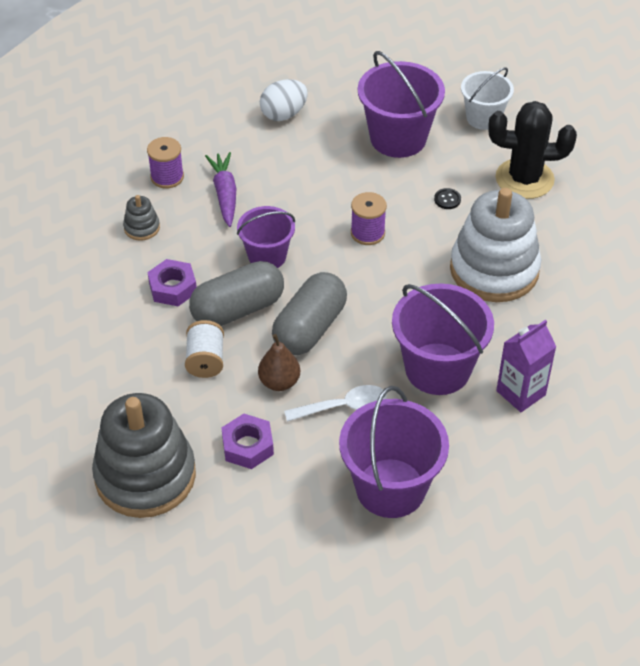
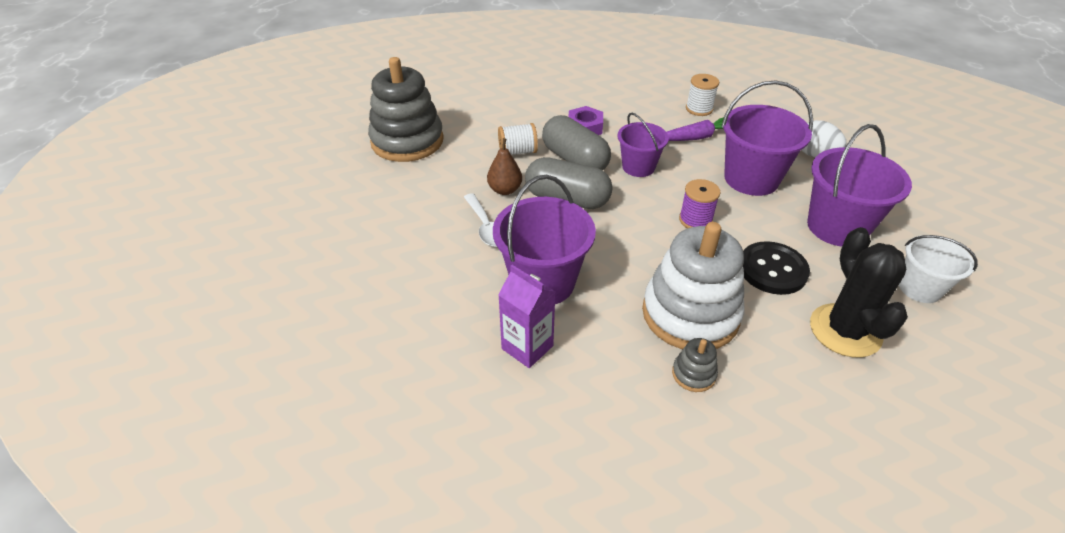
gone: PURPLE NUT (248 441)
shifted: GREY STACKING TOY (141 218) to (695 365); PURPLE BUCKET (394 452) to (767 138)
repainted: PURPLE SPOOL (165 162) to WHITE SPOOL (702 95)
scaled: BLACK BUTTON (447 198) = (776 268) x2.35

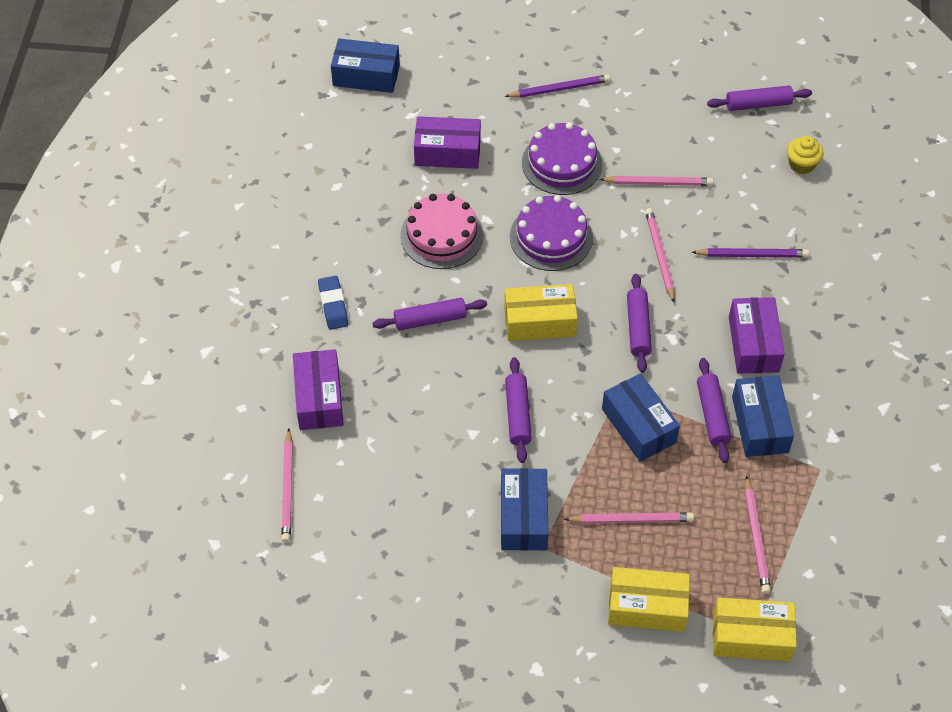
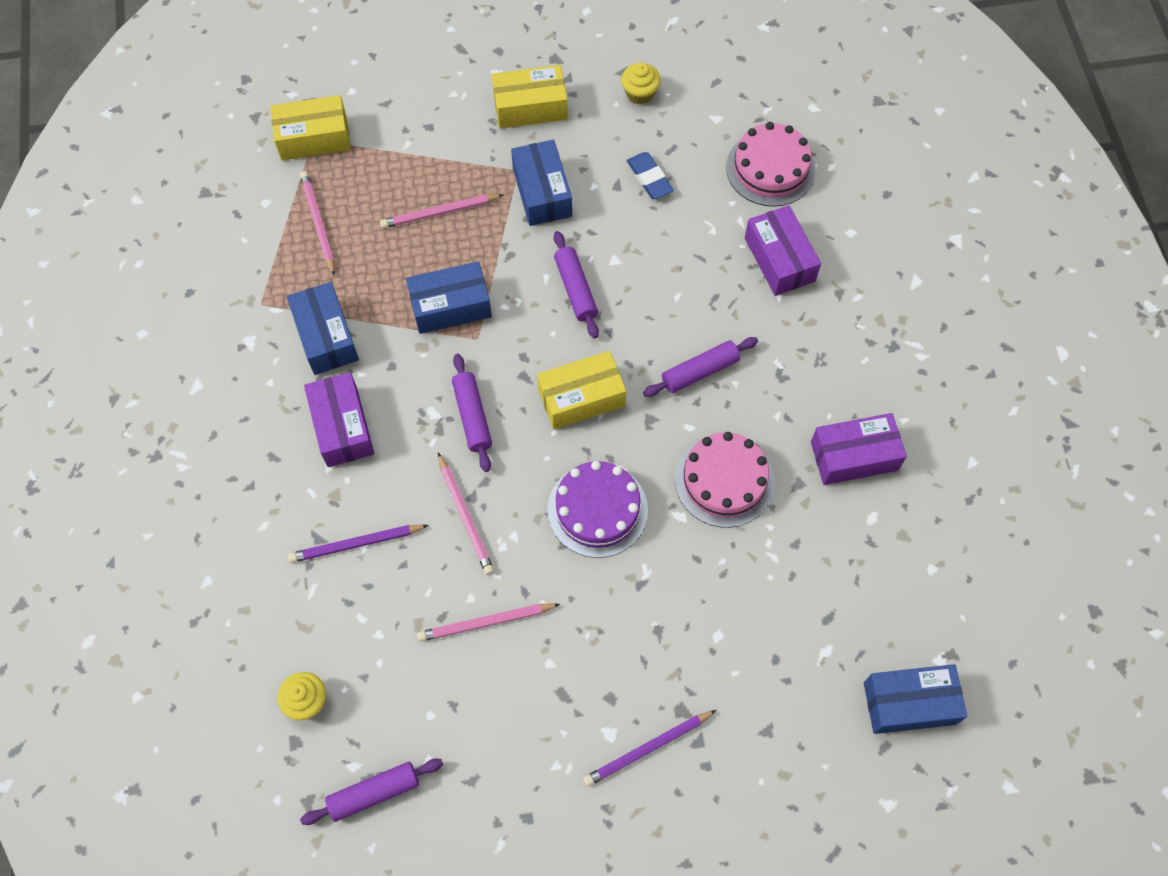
gone: PURPLE CAKE (562 158); PURPLE ROLLING PIN (714 410)
new: YELLOW CUPCAKE (641 83)
shifted: YELLOW BOX (649 599) to (530 97); BLUE ERASER (333 303) to (650 175); PURPLE BOX (447 142) to (859 449)
swapped: PINK PENCIL (287 485) to PINK CAKE (771 164)
rotated: BLUE BOX (641 417) = (449 297) 60 degrees counterclockwise

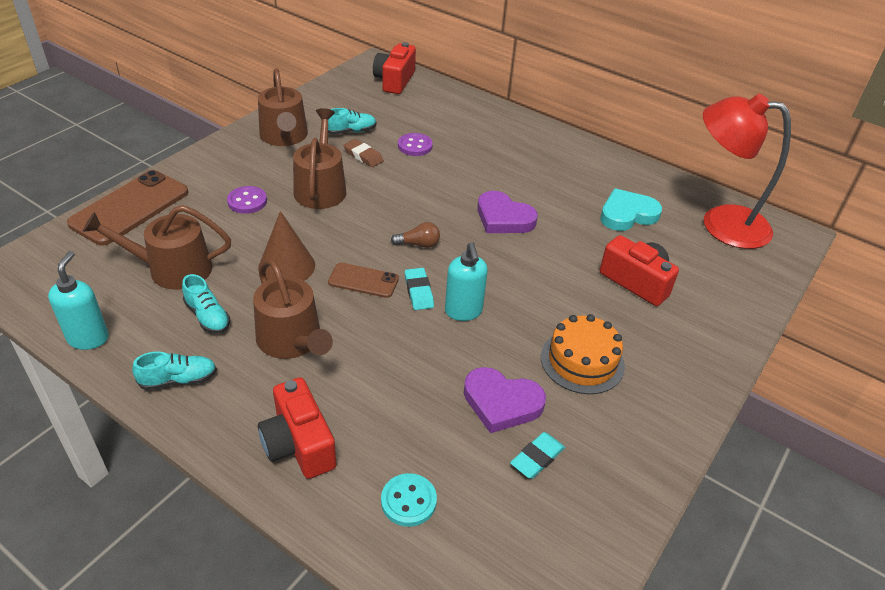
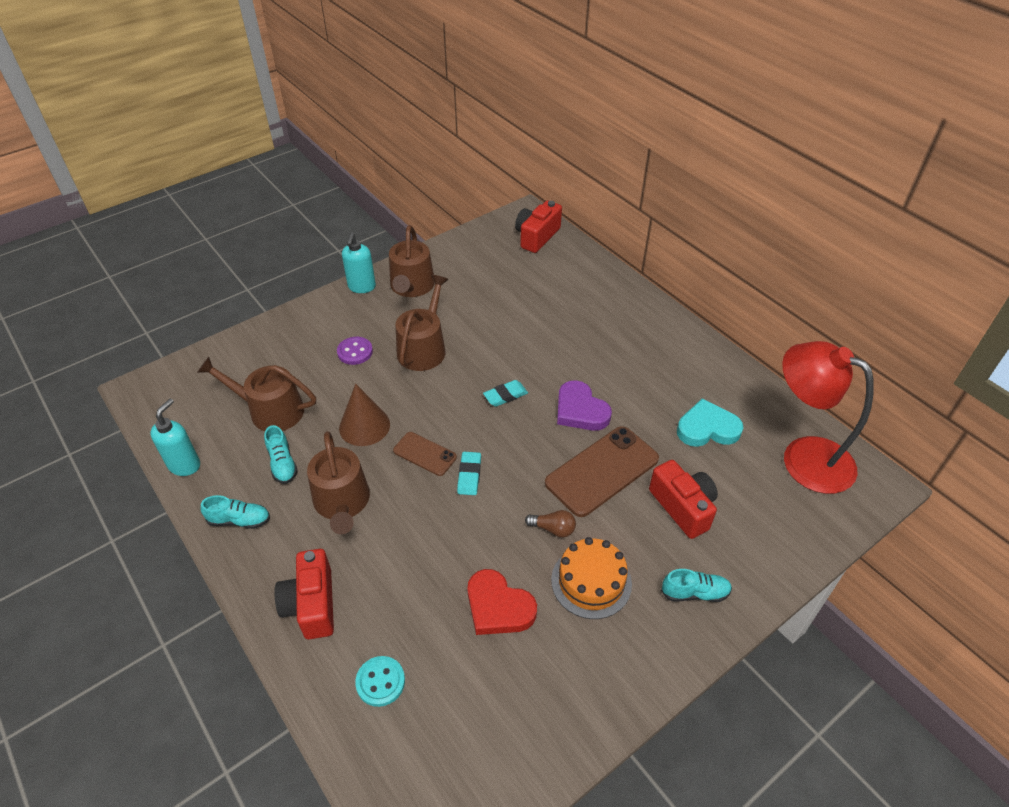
gone: BROWN ERASER (364 153); PURPLE BUTTON (415 144)
shifted: TURQUOISE SOAP DISPENSER (466 281) to (359 263); TURQUOISE ERASER (537 455) to (505 393); BROWN LIGHT BULB (415 235) to (550 523); BROWN PHONE (127 208) to (602 471); TURQUOISE SHOE (352 121) to (696 585)
repainted: PURPLE HEART (505 400) to RED HEART (502 602)

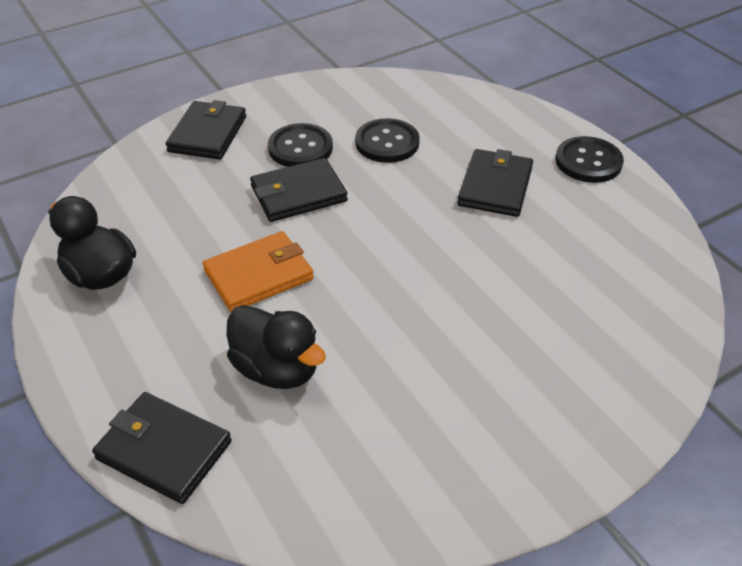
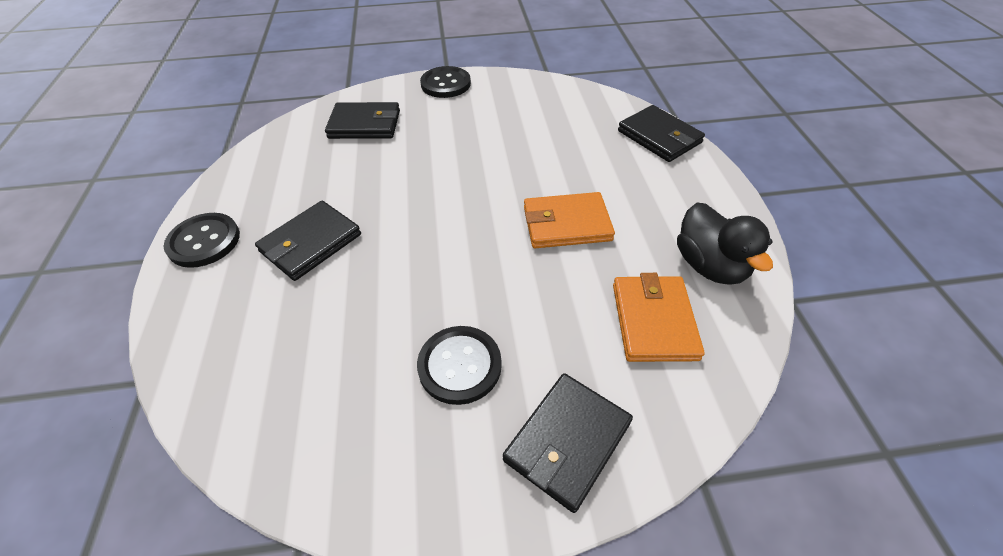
gone: BLACK DUCK (276 347)
new: ORANGE WALLET (659 317)
shifted: BLACK WALLET (299 190) to (362 120); BLACK BUTTON (387 140) to (445 82)

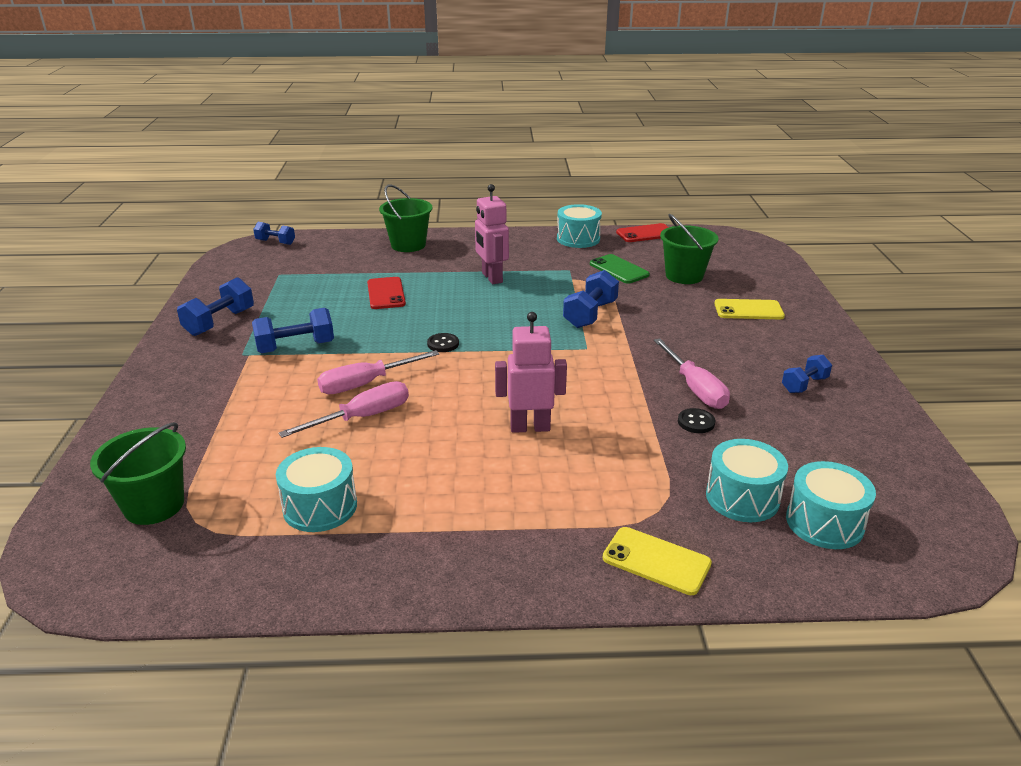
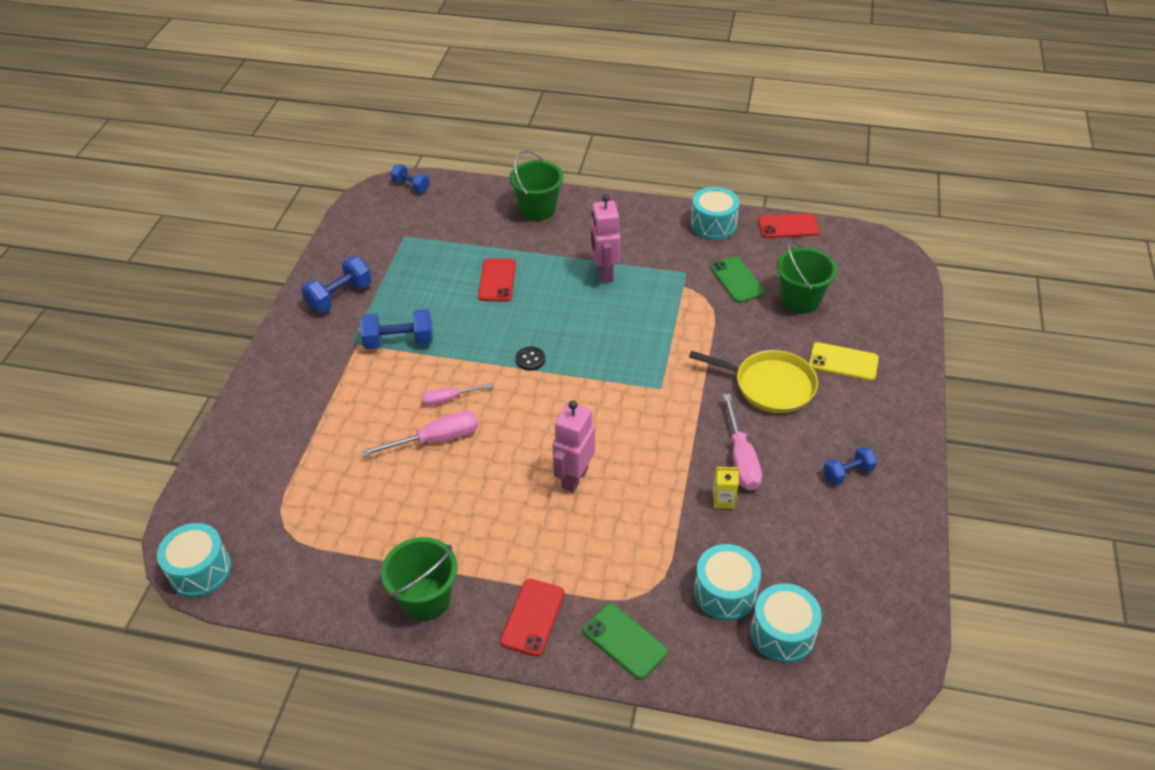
gone: BLUE DUMBBELL (591 299)
new: RED PHONE (532 618); YELLOW PAN (753 381)
shifted: TURQUOISE DRUM (316 489) to (194 560); GREEN BUCKET (138 473) to (419 579)
swapped: BLACK BUTTON (696 420) to YELLOW CARTON (726 488)
repainted: YELLOW PHONE (657 561) to GREEN PHONE (625 642)
rotated: PINK ROBOT (531 372) = (573 447) 75 degrees counterclockwise
scaled: PINK SCREWDRIVER (378 372) = (457 394) x0.64

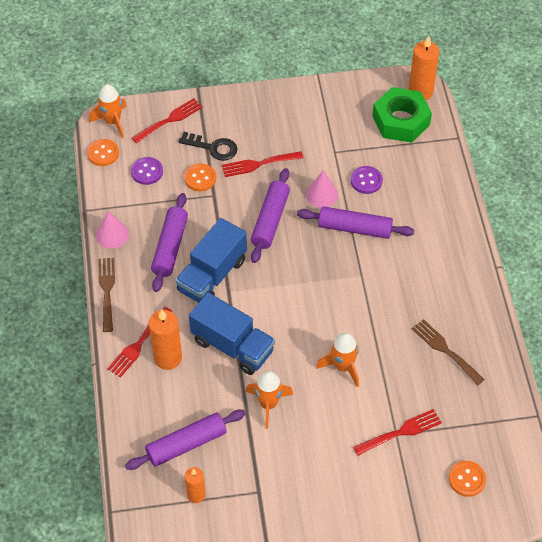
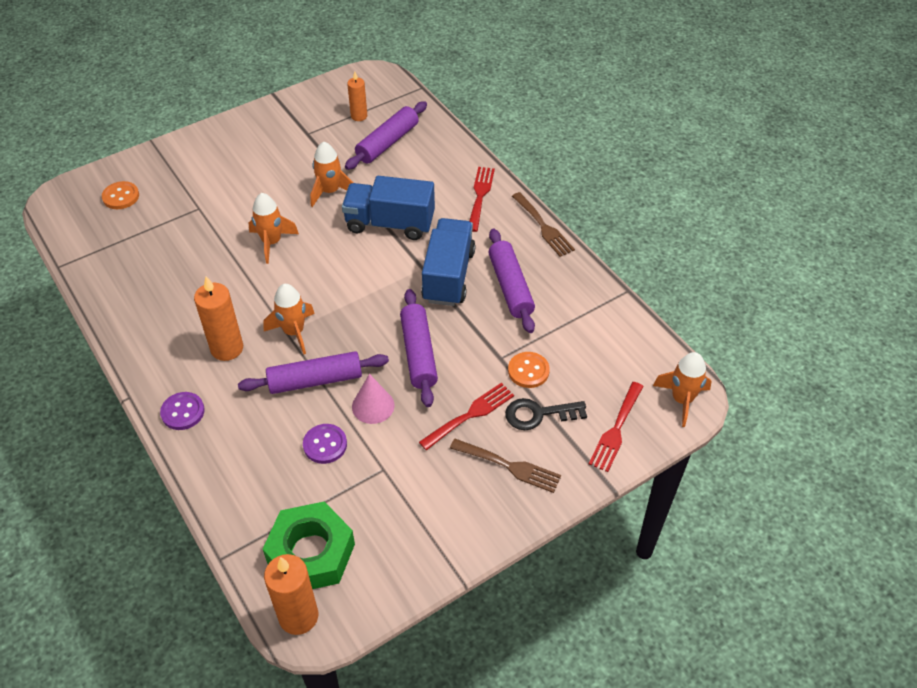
gone: ORANGE BUTTON (103 152); PINK CONE (112 229); RED FORK (397 432)
new: ORANGE ROCKET (289 319)
shifted: PURPLE BUTTON (147 171) to (182 411); ORANGE CANDLE (165 339) to (218 318); BROWN FORK (448 352) to (505 466)

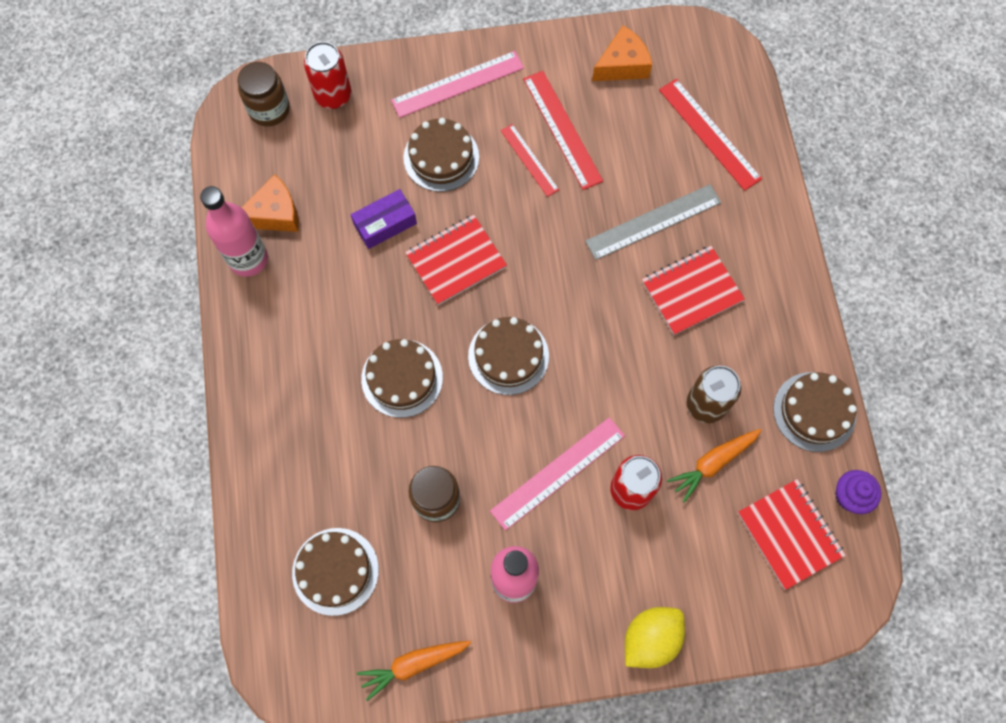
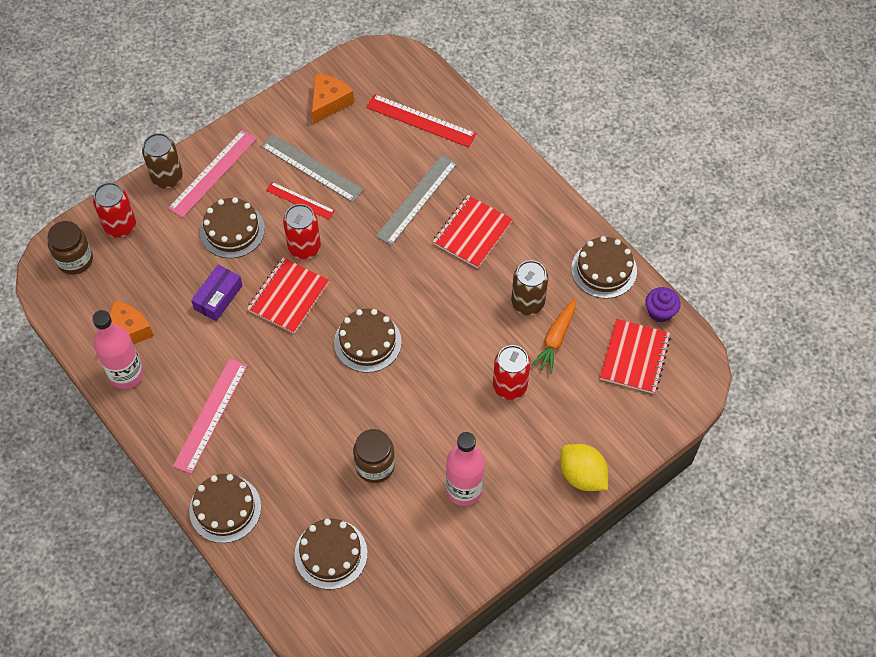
gone: ORANGE CARROT (414 671)
new: BROWN CAN (162 161); RED CAN (302 231)
shifted: PINK RULER (557 474) to (210 416); BROWN CAKE (402 378) to (225 508)
repainted: RED RULER (563 130) to GREY RULER (312 168)
rotated: YELLOW LEMON (655 637) = (584 467) 60 degrees counterclockwise; RED NOTEBOOK (792 534) = (635 356) 75 degrees clockwise

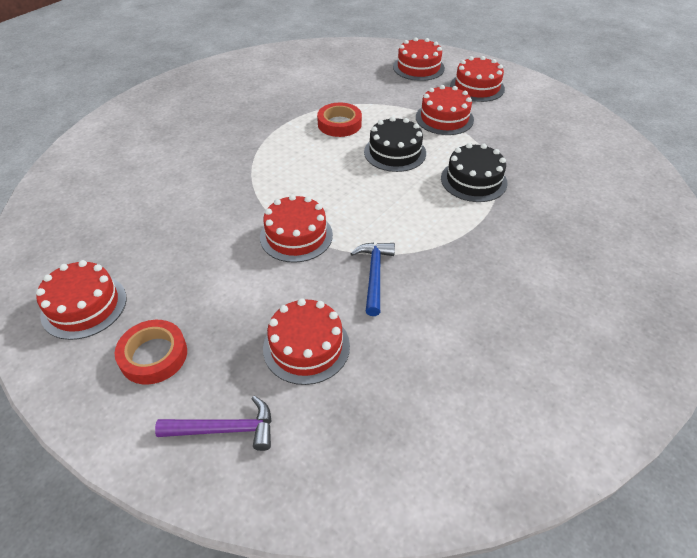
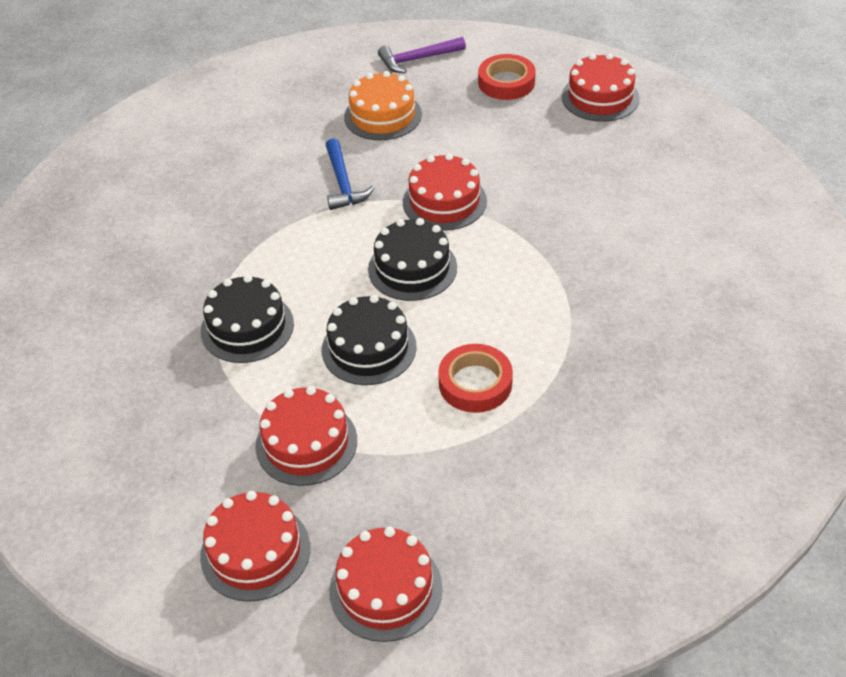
new: BLACK CAKE (412 259)
repainted: RED CAKE (306 341) to ORANGE CAKE (383 105)

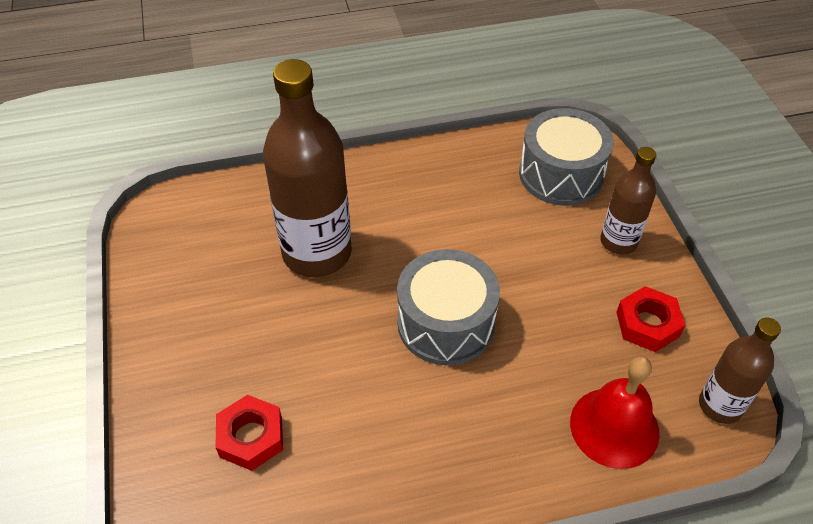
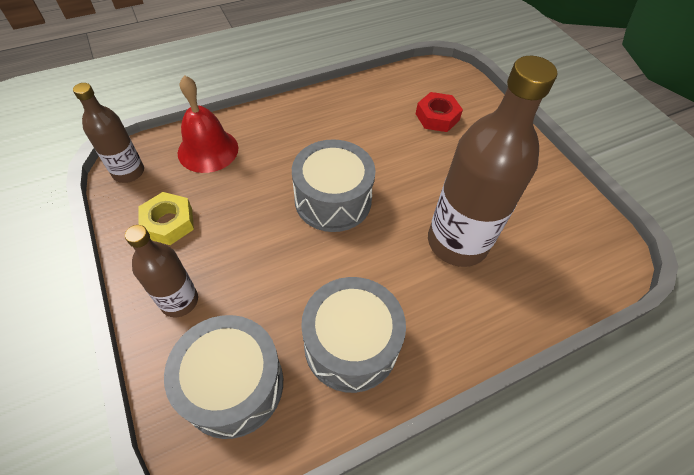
new: GREY DRUM (353 335)
repainted: RED NUT (651 319) to YELLOW NUT (166 218)

